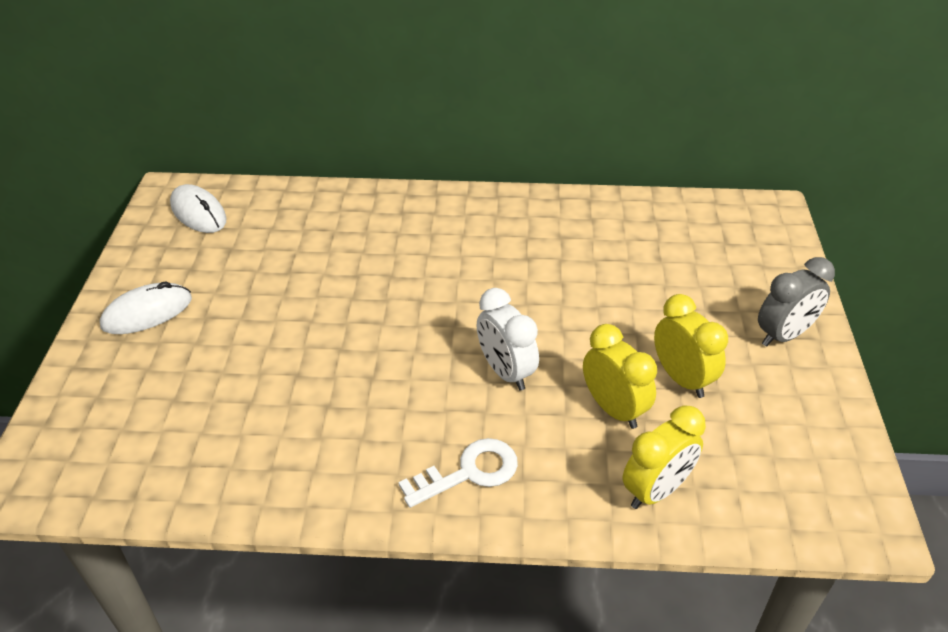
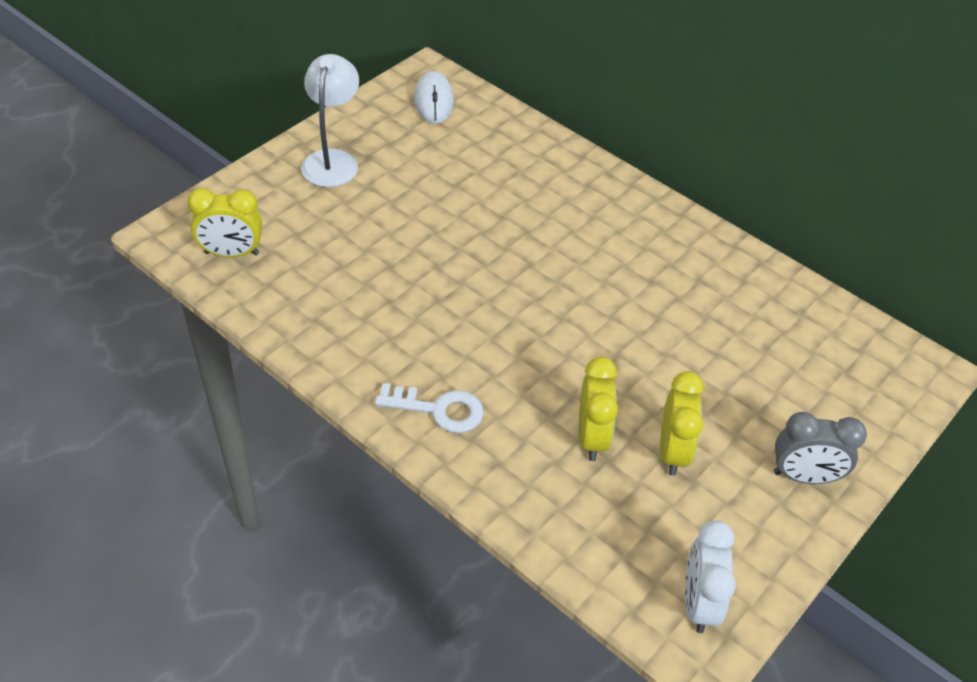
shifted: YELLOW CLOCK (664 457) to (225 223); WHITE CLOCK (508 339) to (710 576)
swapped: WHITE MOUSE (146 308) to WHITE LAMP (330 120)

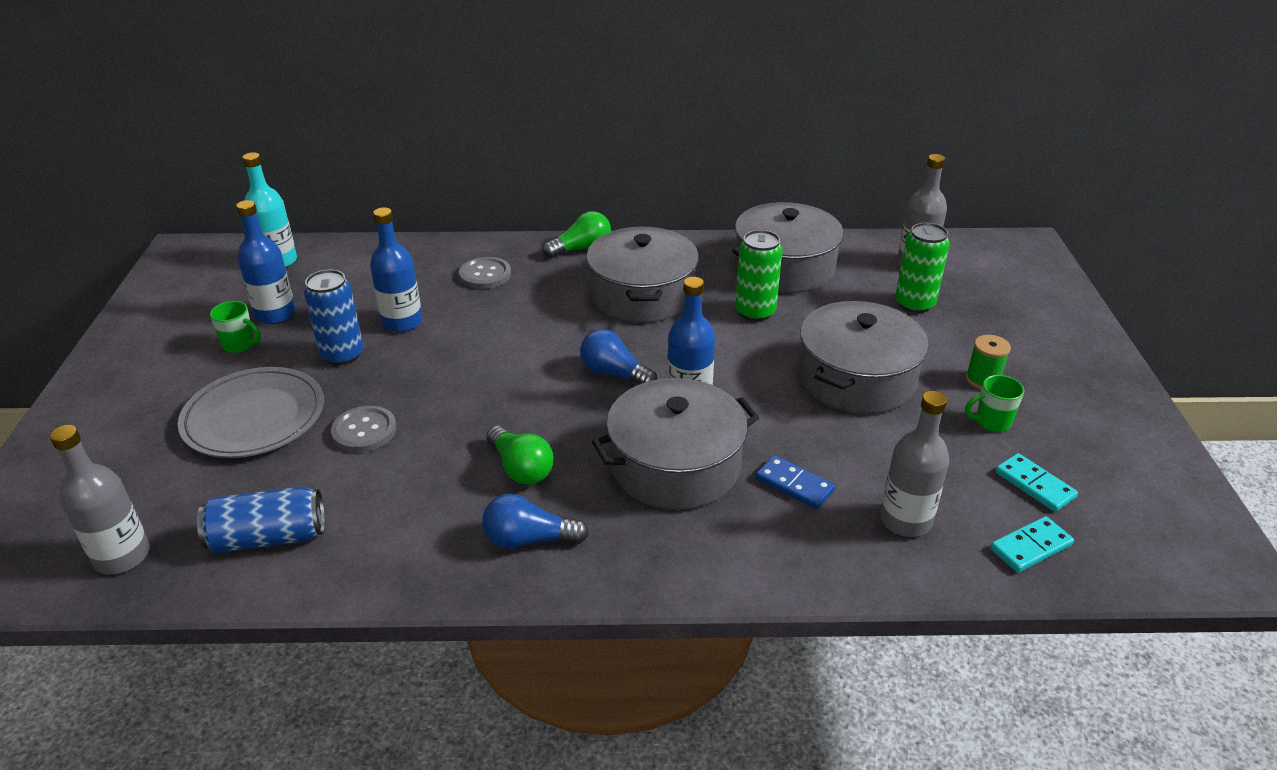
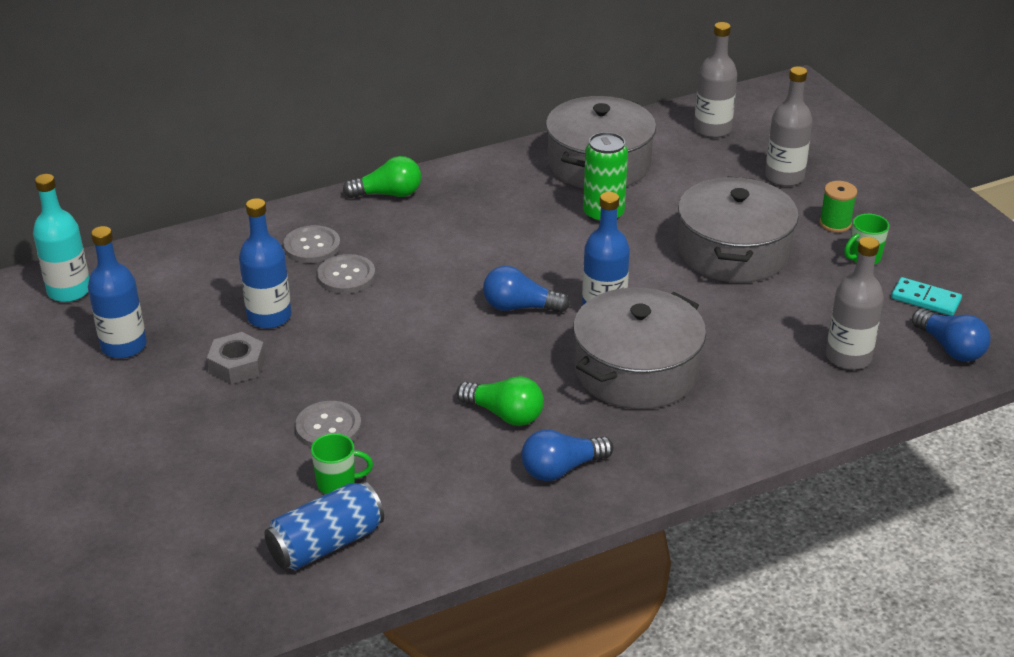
gone: GREY PLATE (251 412); GREY POT (642 275); BLUE DOMINO (795 482); GREEN CAN (922 268)
new: GREY BUTTON (346 274)
shifted: GREEN MUG (235 327) to (342 463); GREY BOTTLE (100 499) to (789 126)
swapped: BLUE CAN (333 317) to GREY NUT (236 358); TURQUOISE DOMINO (1032 544) to BLUE LIGHT BULB (951 335)
rotated: GREEN LIGHT BULB (577 234) = (382 177) 45 degrees clockwise

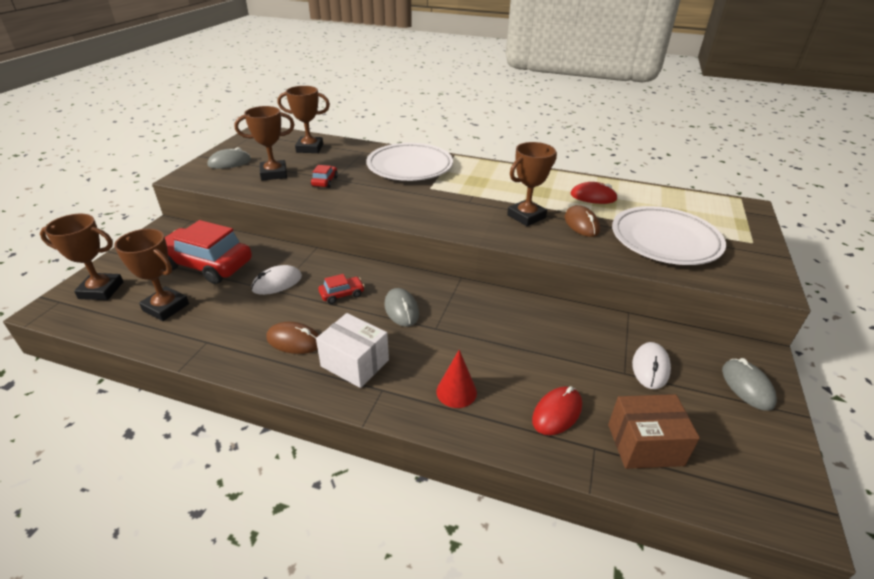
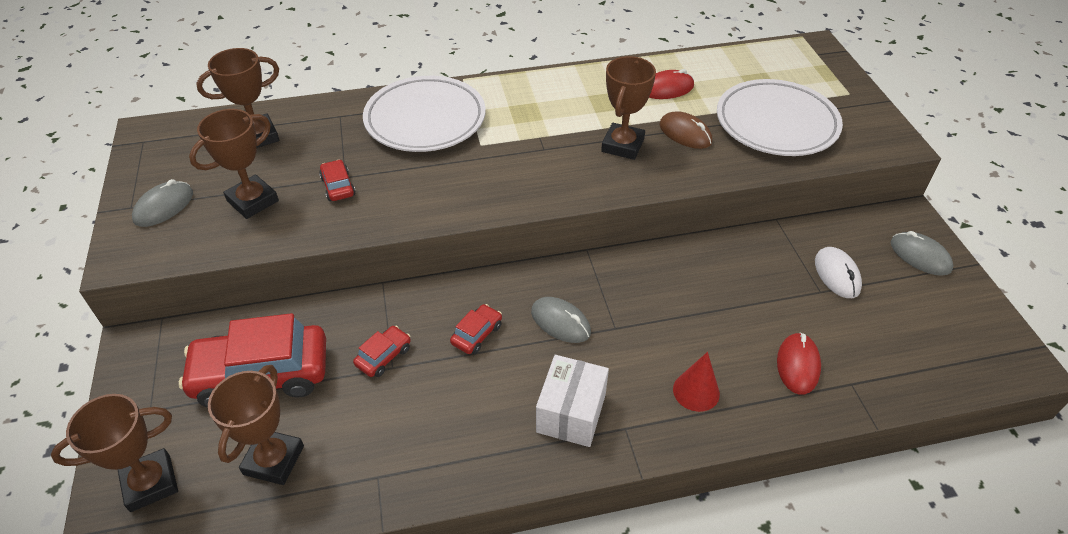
gone: BROWN MOUSE (292 338); BROWN BOX (654 431)
swapped: WHITE MOUSE (276 280) to RED CAR (382 351)
rotated: BROWN TROPHY (151 275) = (256 425) 75 degrees counterclockwise; WHITE BOX (352 350) = (572 401) 75 degrees counterclockwise

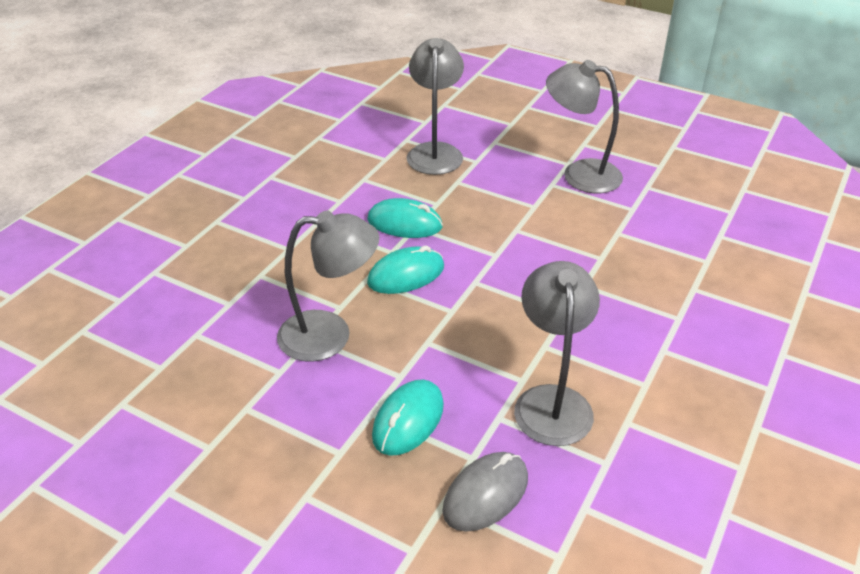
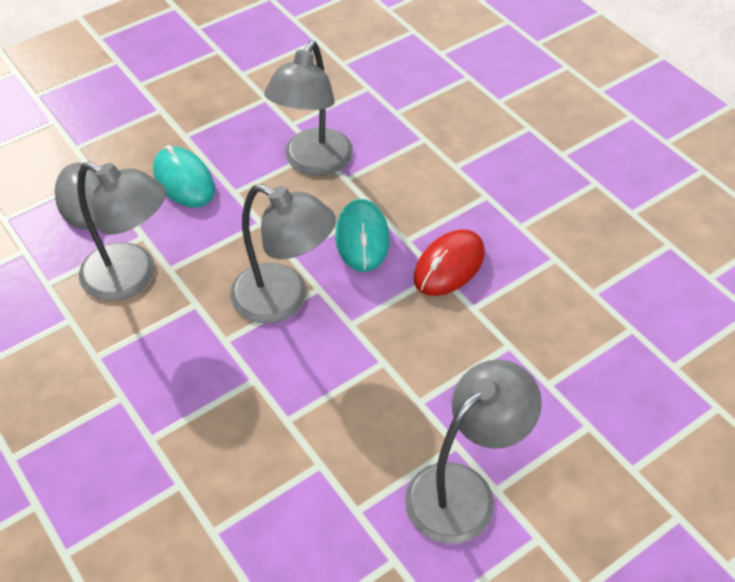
shifted: GREY LAMP (435 106) to (283 253)
repainted: TURQUOISE MOUSE (405 218) to RED MOUSE (449 262)

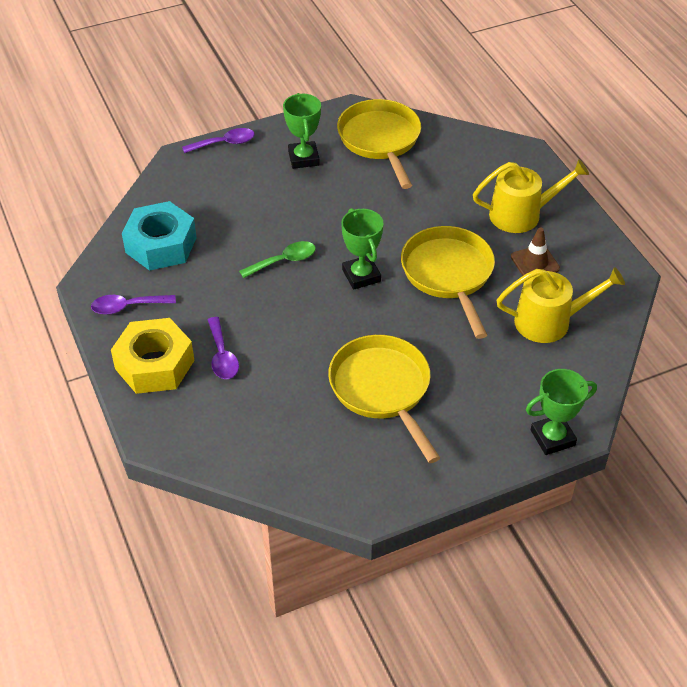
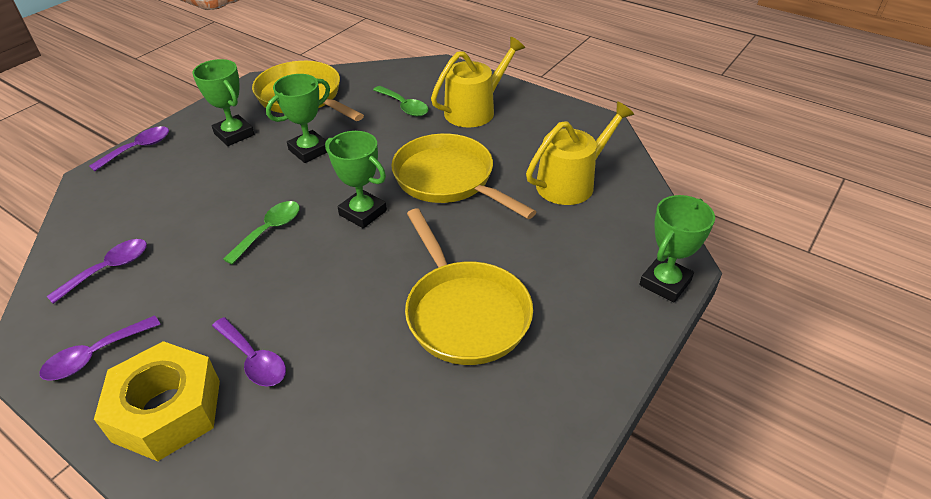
gone: BROWN TRAFFIC CONE (535 251)
new: GREEN TROPHY (298 118); GREEN SPOON (401 101)
swapped: TURQUOISE NUT (159 236) to PURPLE SPOON (97 271)
rotated: YELLOW PAN (384 399) = (469 287) 150 degrees counterclockwise

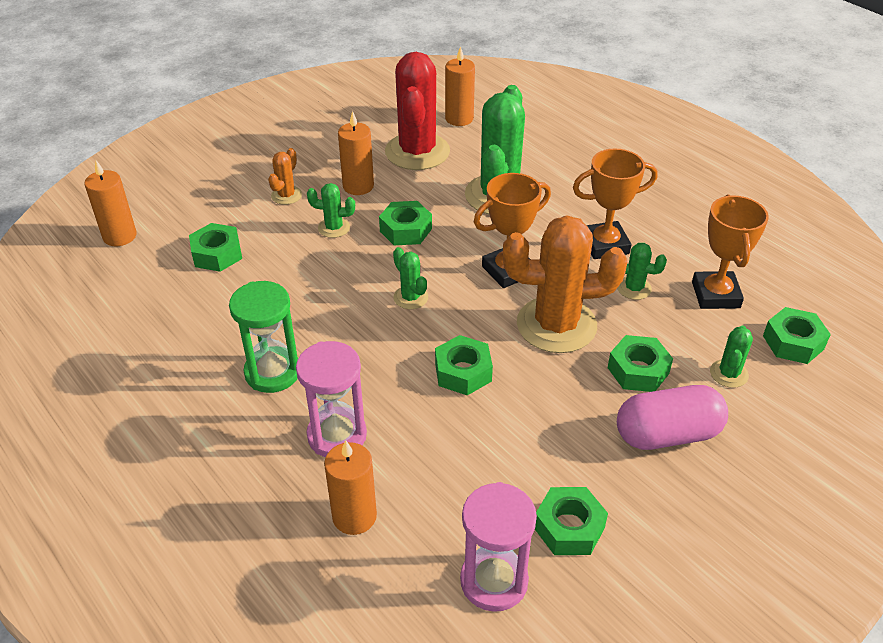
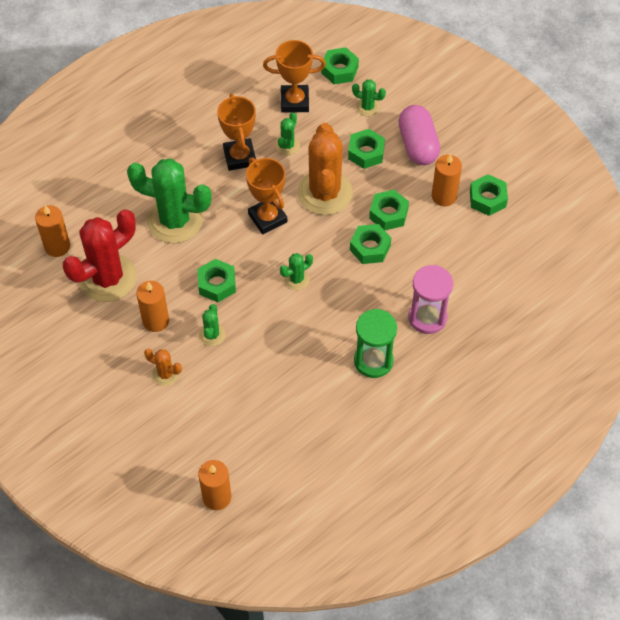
gone: PINK HOURGLASS (498 547)
shifted: GREEN NUT (215 247) to (389 210); ORANGE CANDLE (350 487) to (447 180)
rotated: RED CACTUS (417 111) = (100 255) 45 degrees counterclockwise

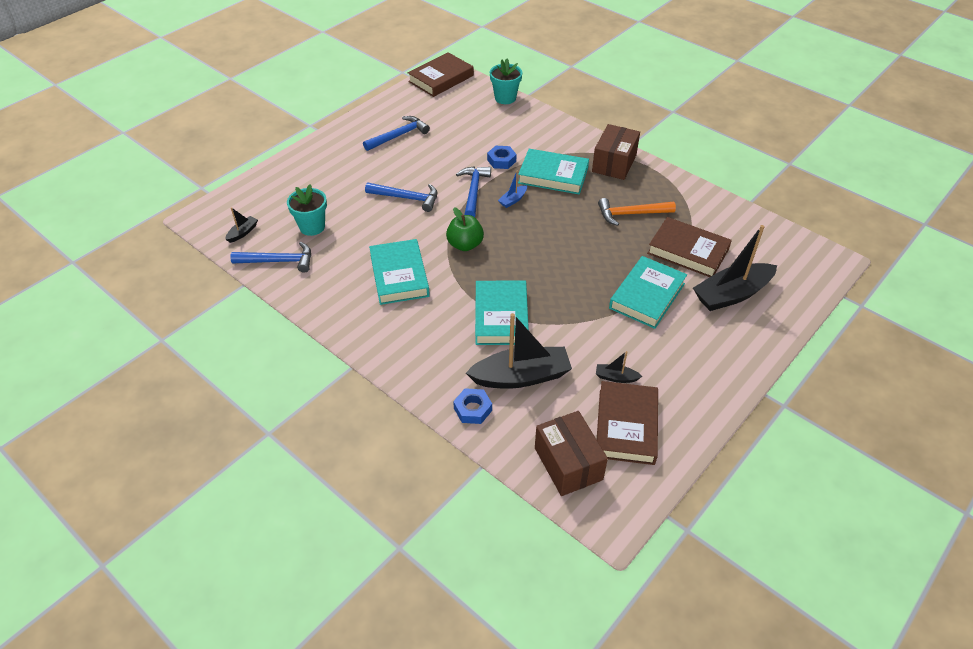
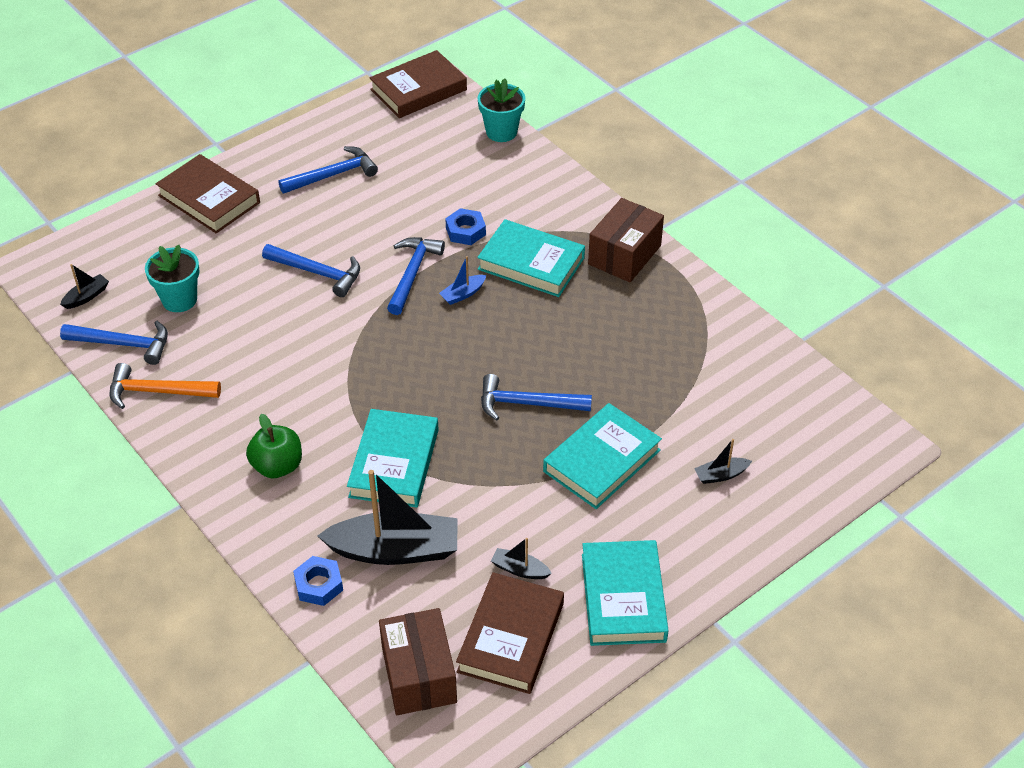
new: BLUE HAMMER (536 397)
shifted: ORANGE HAMMER (637 212) to (165 386); BROWN BOOK (689 247) to (208 194); GREEN APPLE (465 229) to (274 446); TURQUOISE BOOK (399 272) to (625 593)
scaled: BLACK BOAT (735 268) = (723 461) x0.44

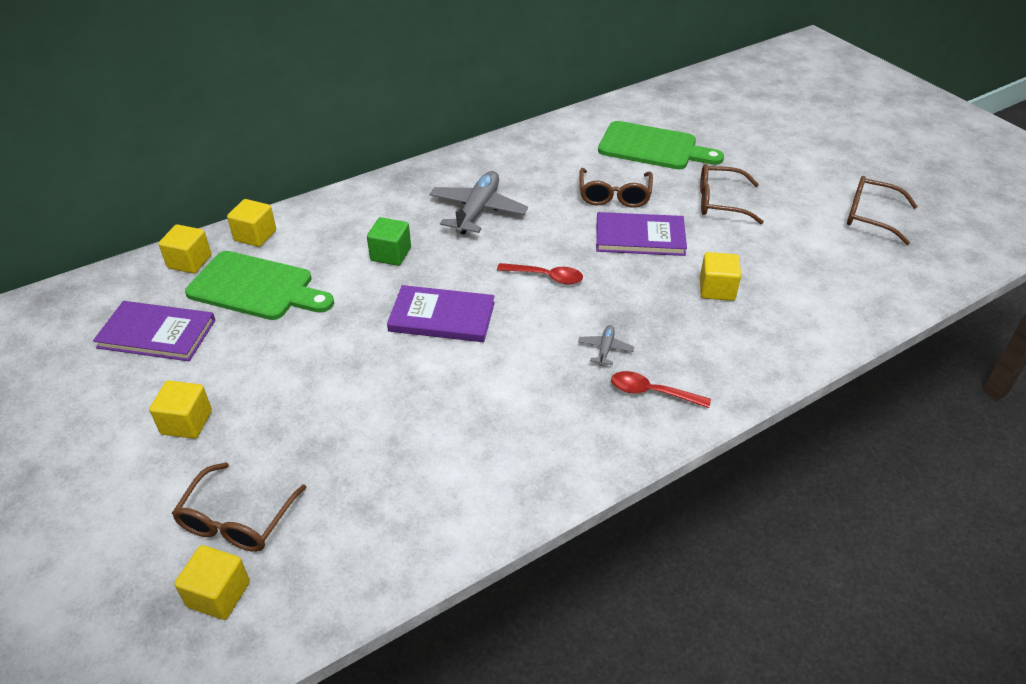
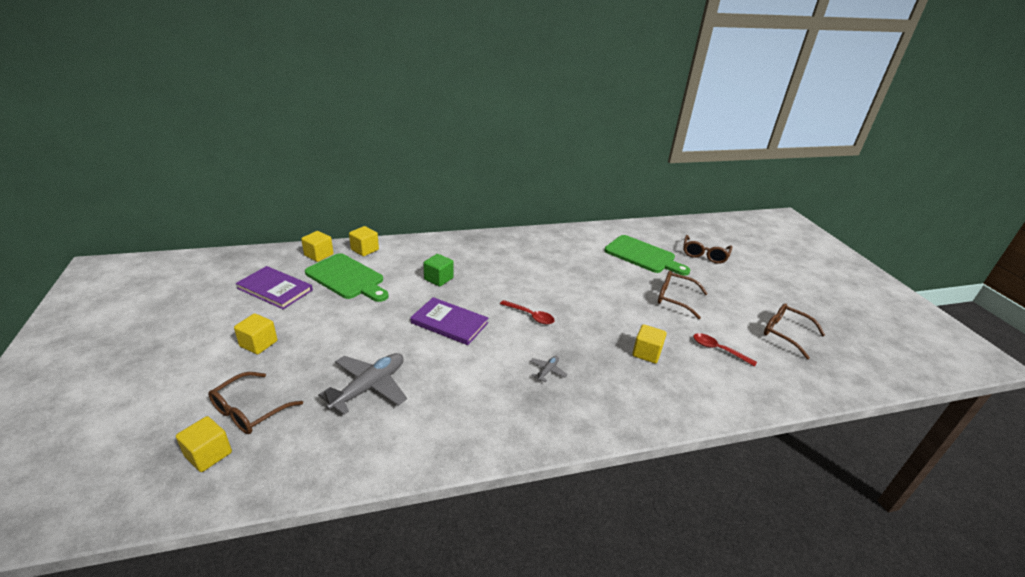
gone: PURPLE BOOK (641 234)
shifted: GREY PLANE (478 203) to (362 384); BROWN GLASSES (616 188) to (707 249); RED SPOON (661 389) to (725 350)

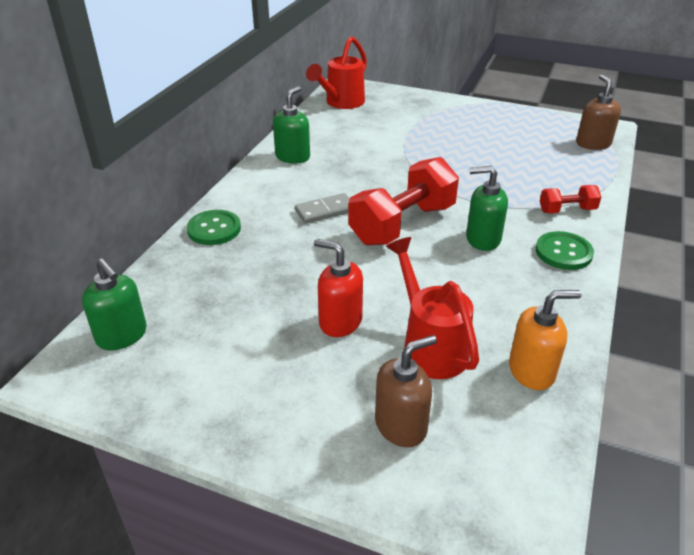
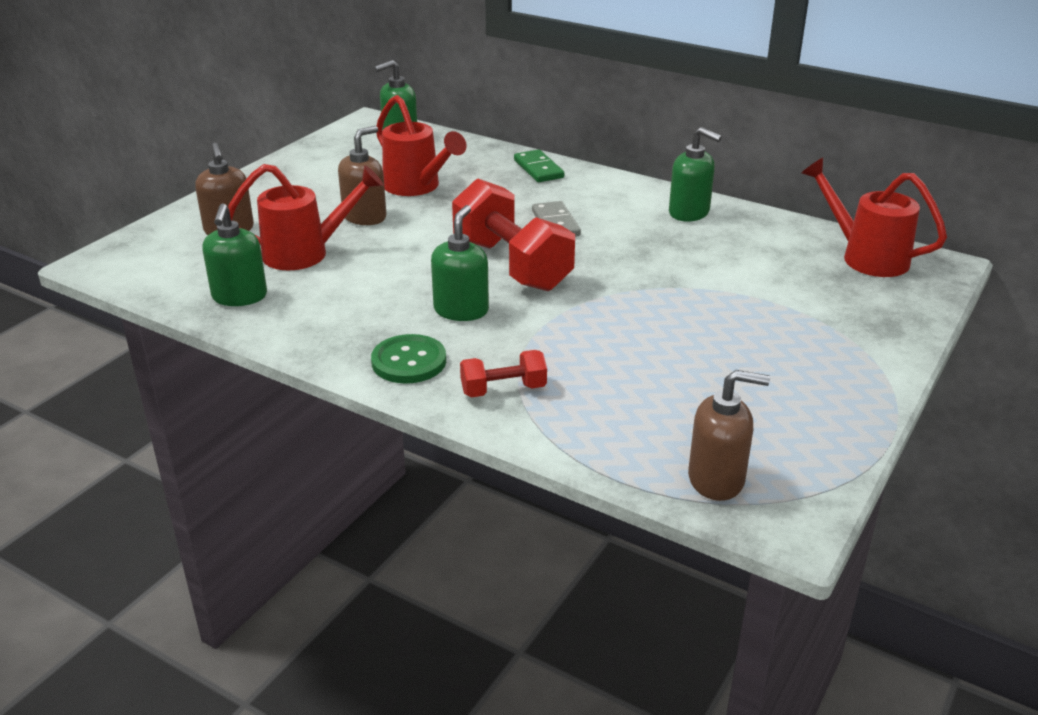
new: RED WATERING CAN (421 145)
swapped: GREEN BUTTON (214 227) to GREEN DOMINO (539 165)
repainted: ORANGE SOAP DISPENSER (545 340) to GREEN SOAP DISPENSER (234 254); RED SOAP DISPENSER (338 288) to BROWN SOAP DISPENSER (362 175)
rotated: RED DUMBBELL (570 199) = (503 374) 75 degrees clockwise

